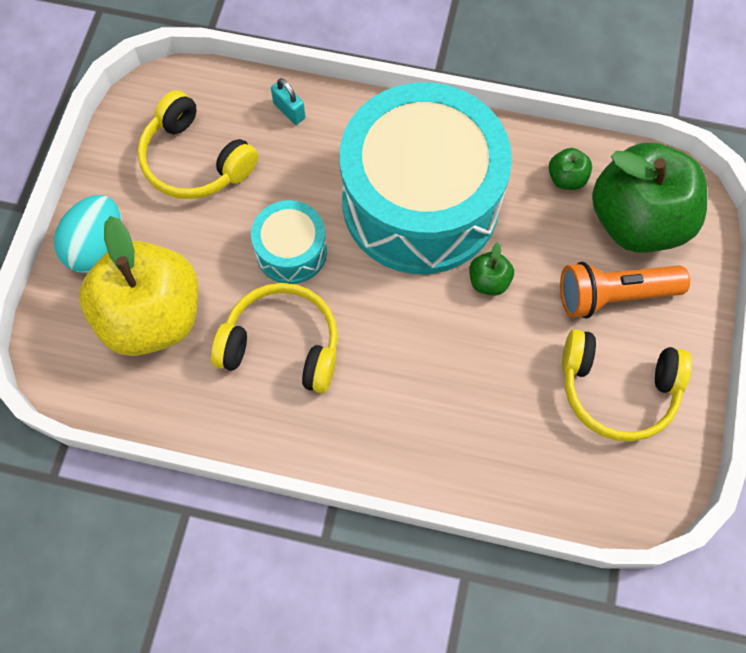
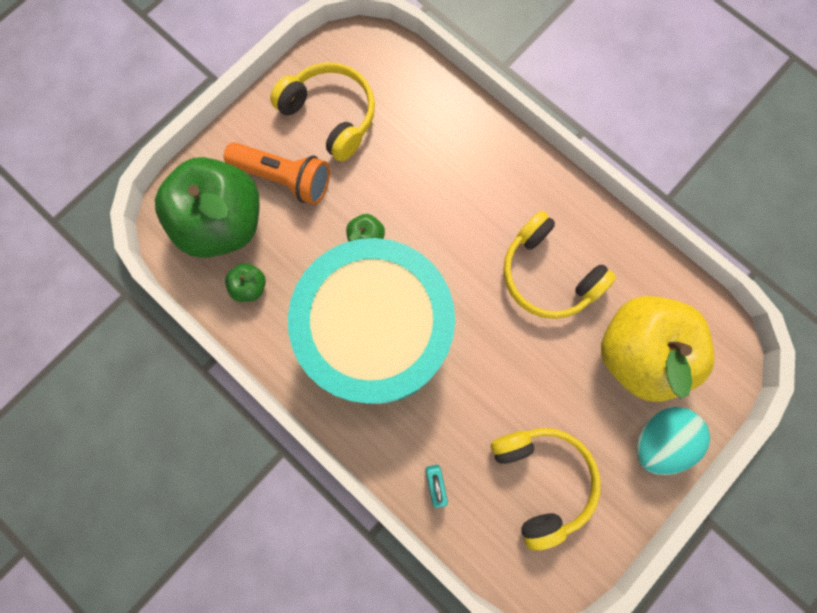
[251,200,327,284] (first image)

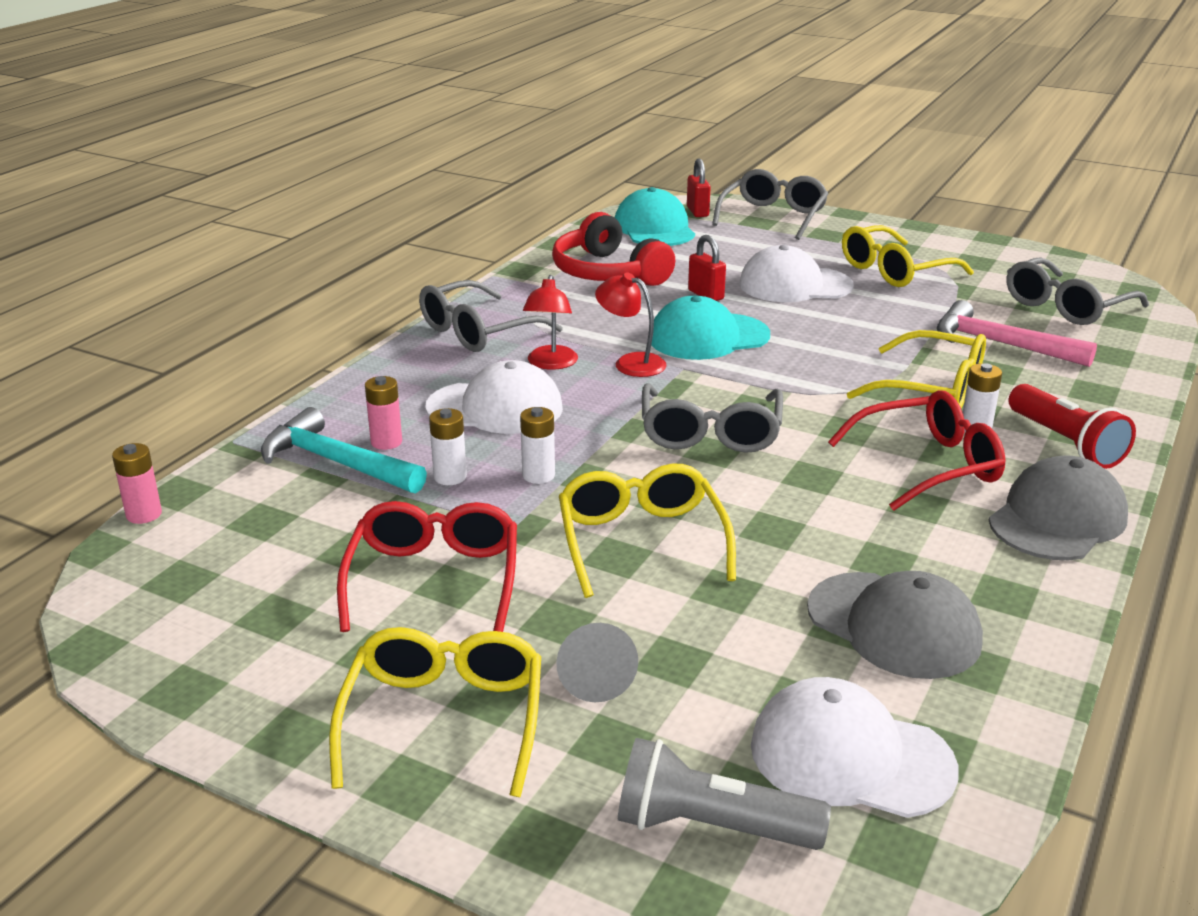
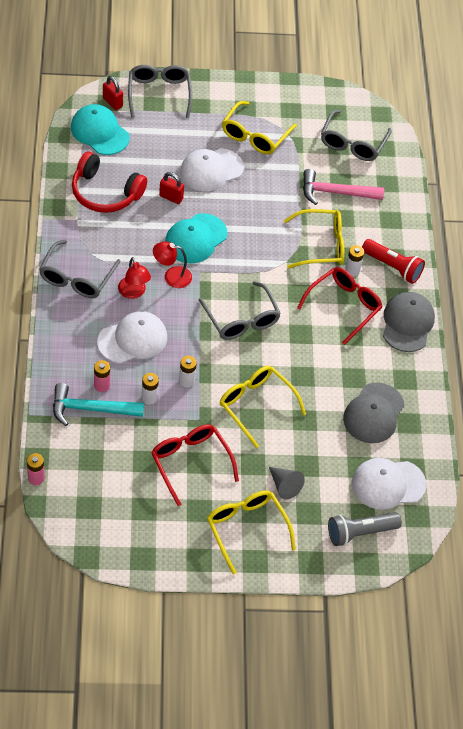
[343,383,405,443]

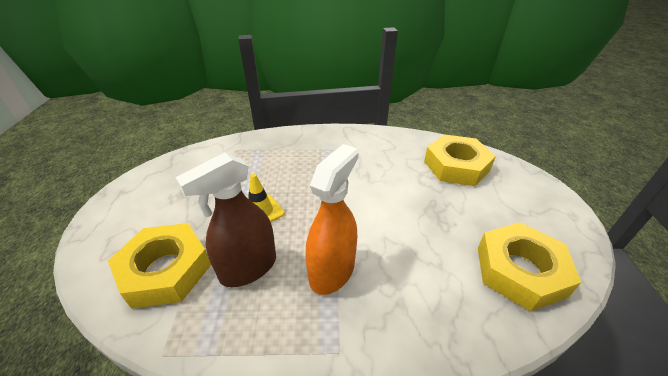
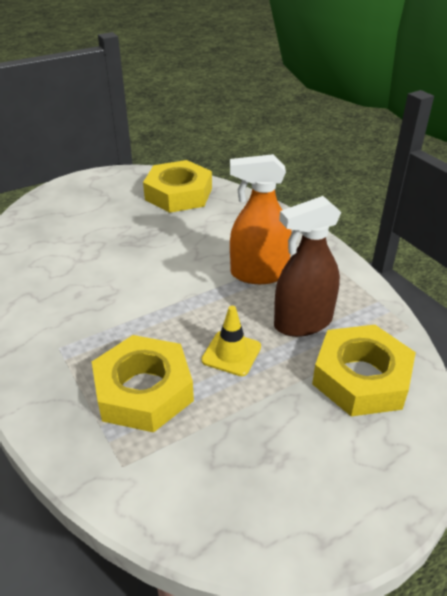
[92,335,194,432]
[274,196,342,337]

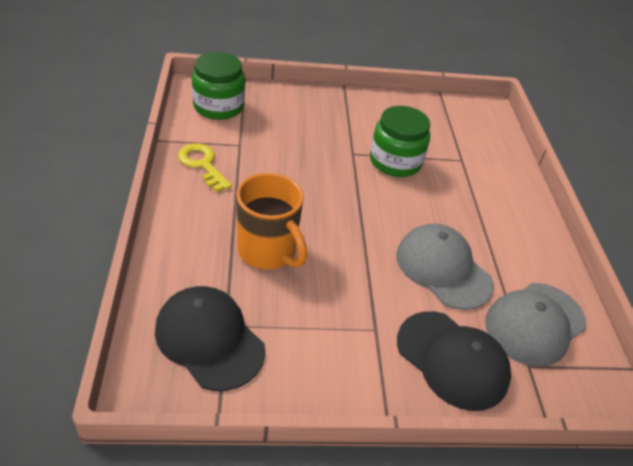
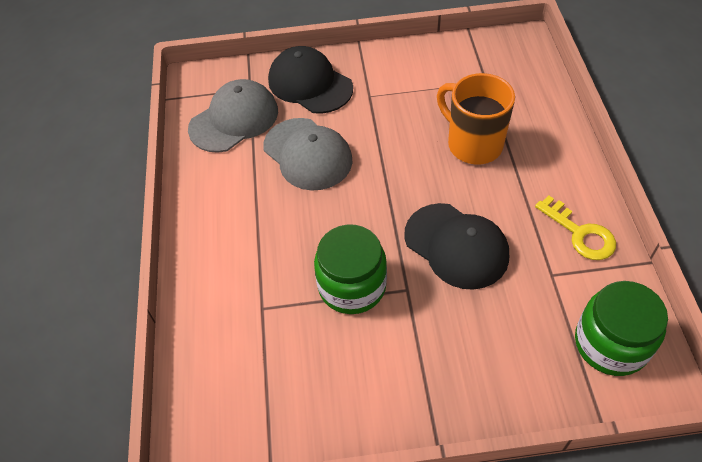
[404,203,509,290]

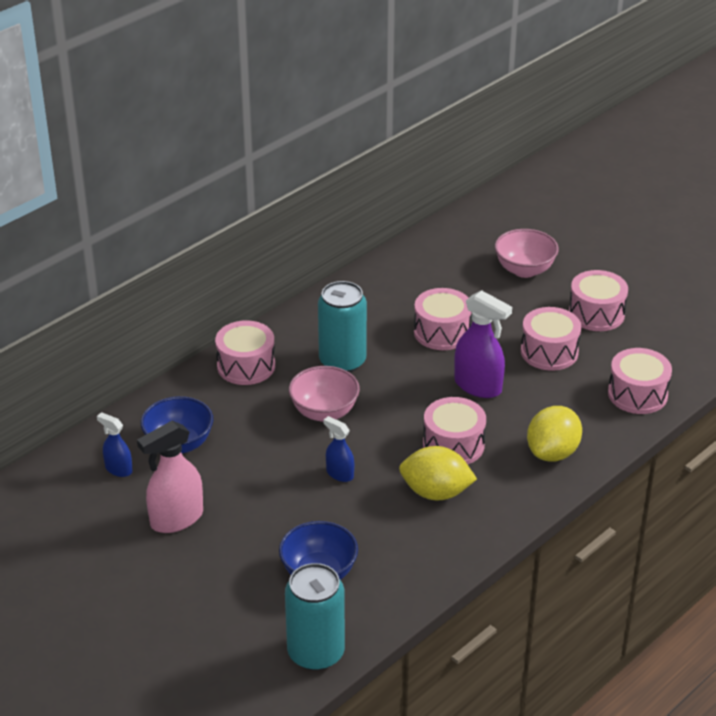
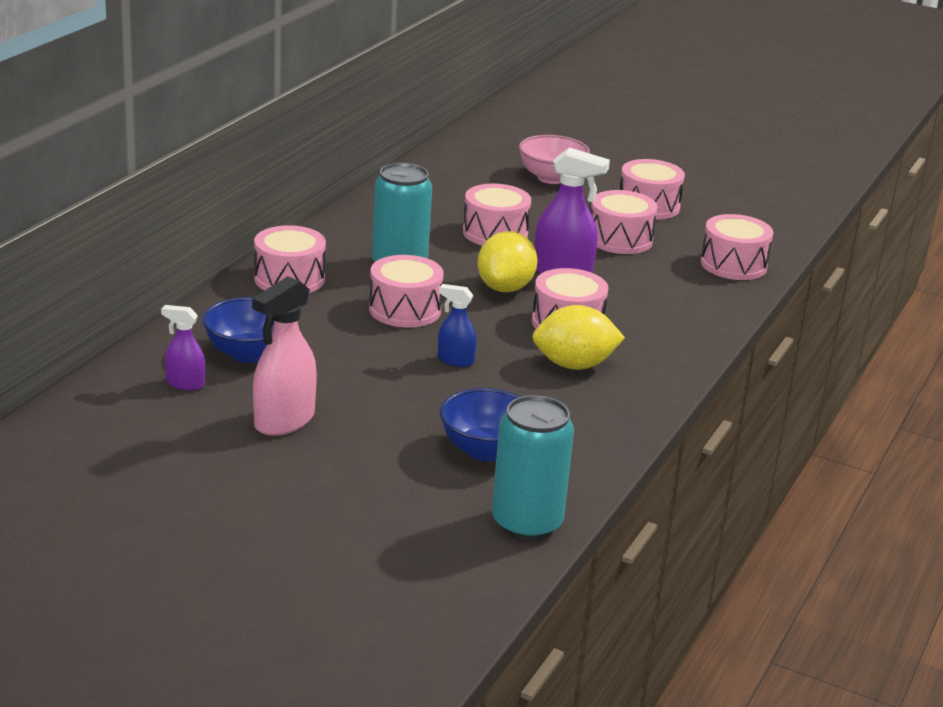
[161,305,205,391]
[369,255,444,328]
[477,231,537,292]

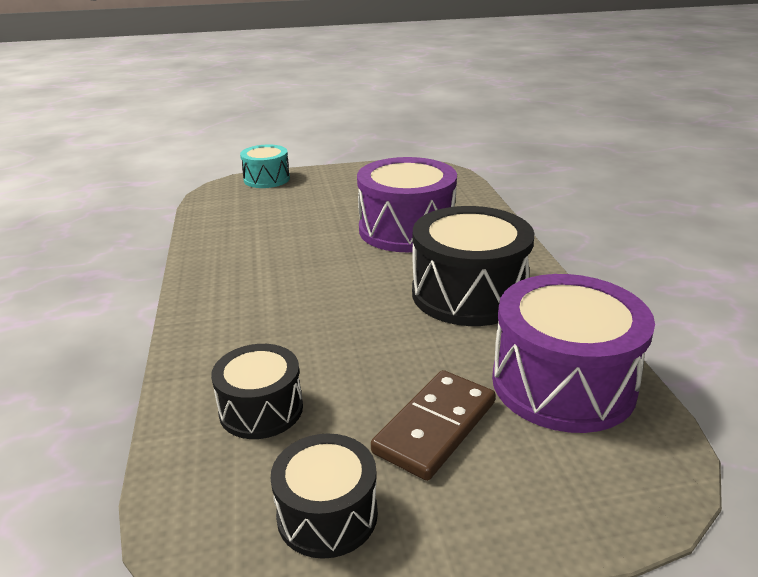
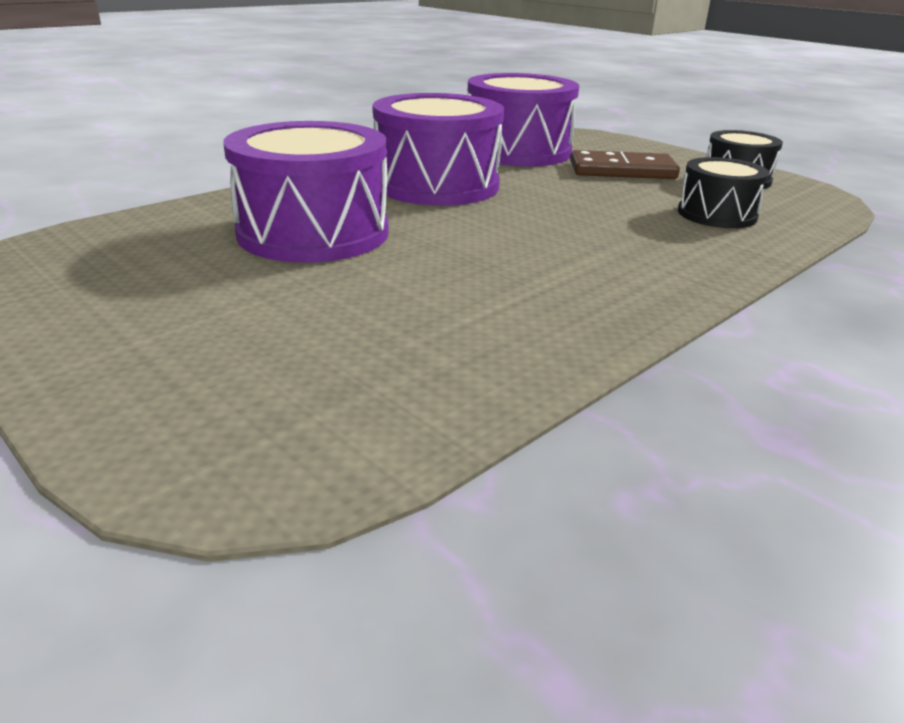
[373,93,504,206]
[240,145,290,188] (first image)

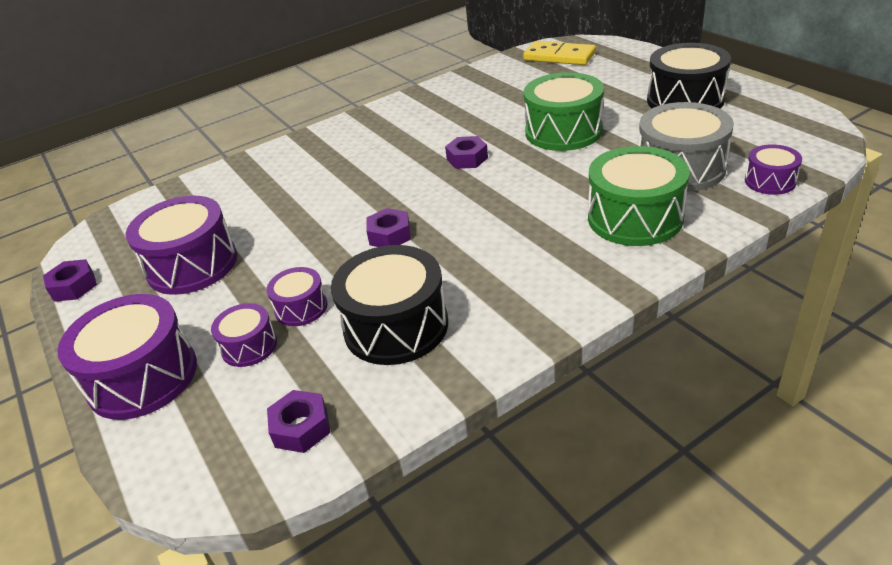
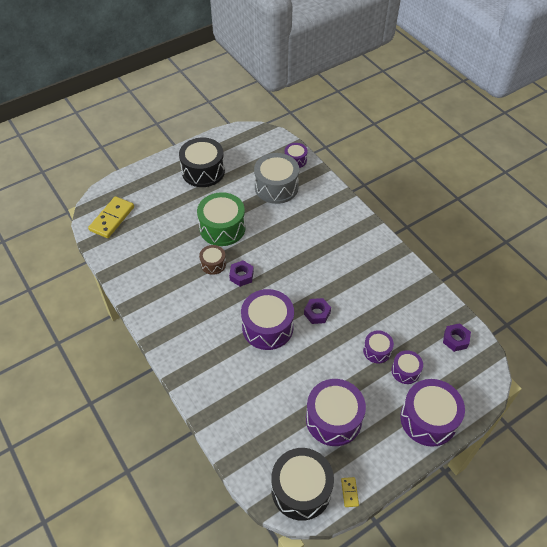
[199,245,226,275]
[241,289,294,350]
[271,448,334,521]
[341,477,359,507]
[588,146,690,246] (first image)

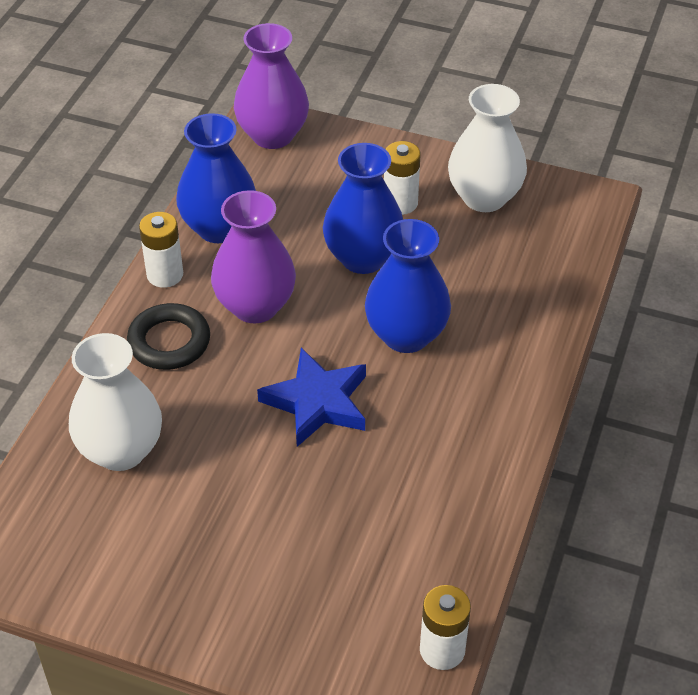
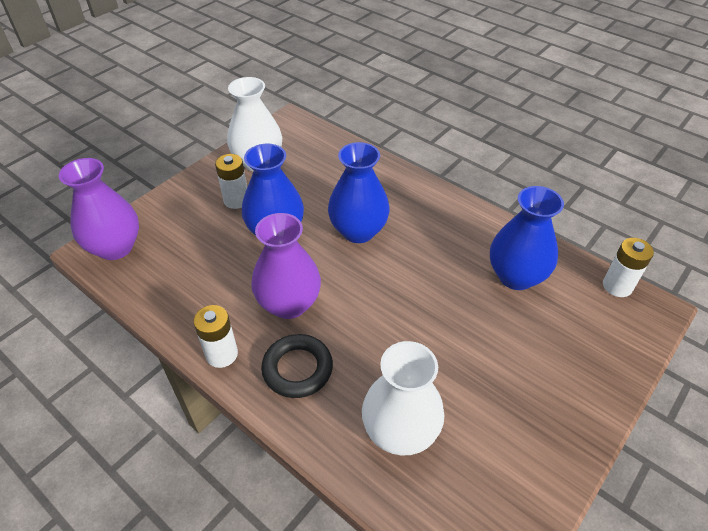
[490,186,564,290]
[257,348,366,447] (first image)

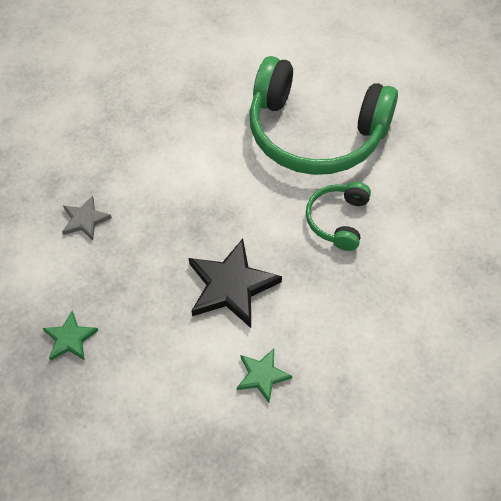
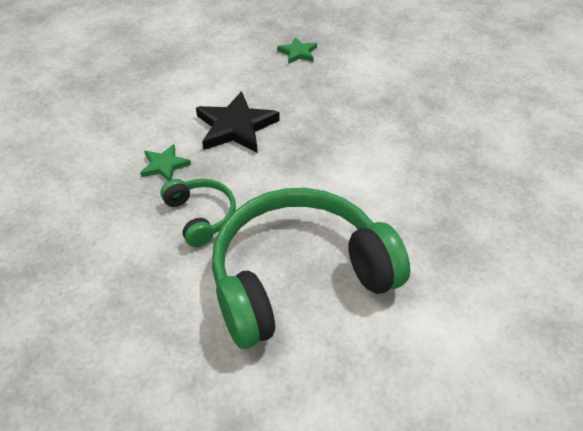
[140,144,191,181]
[62,196,112,240] (first image)

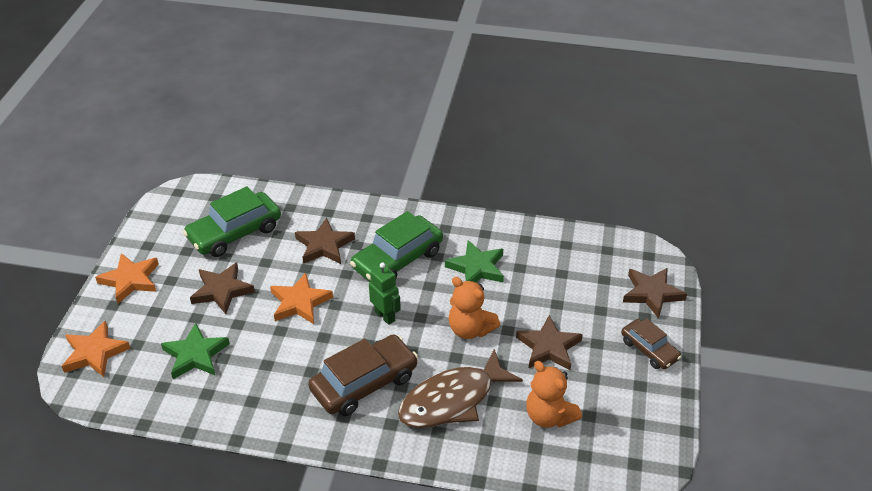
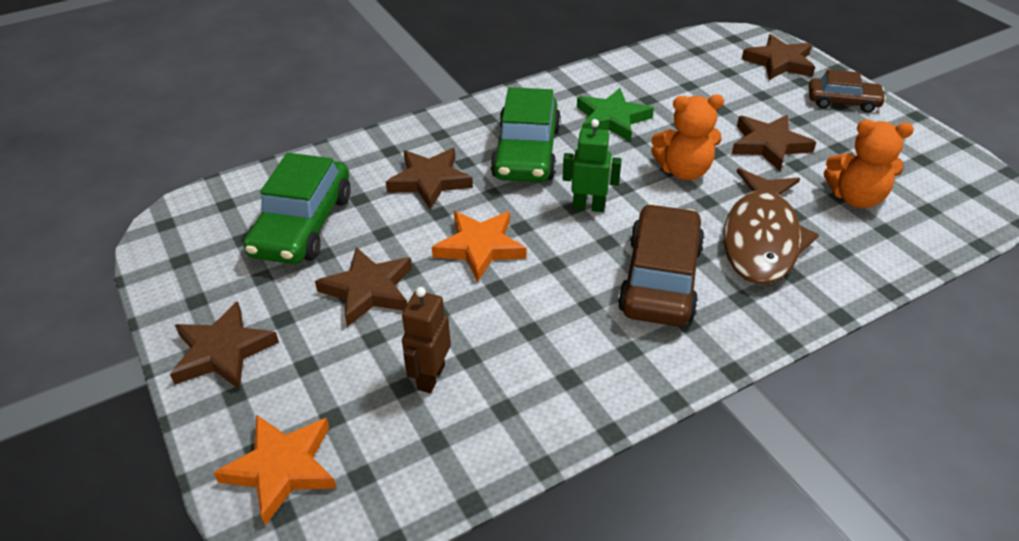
[170,301,279,390]
[402,287,451,393]

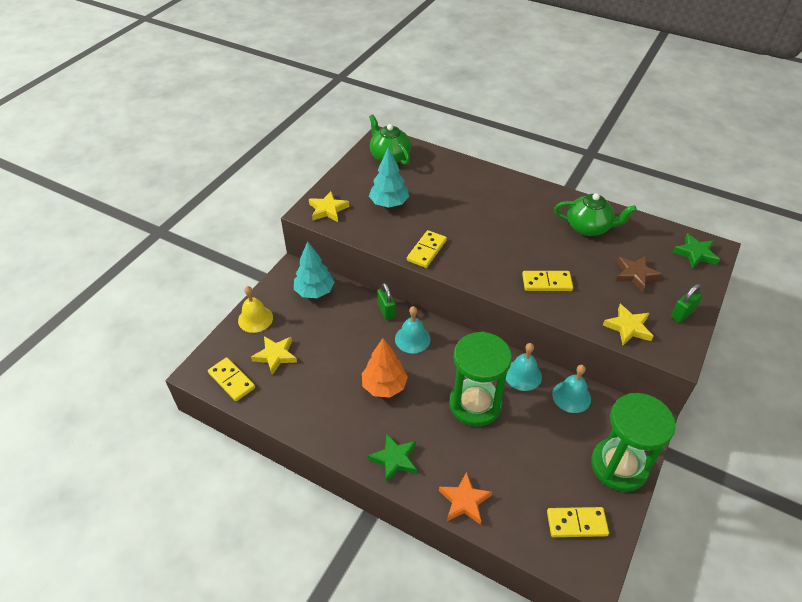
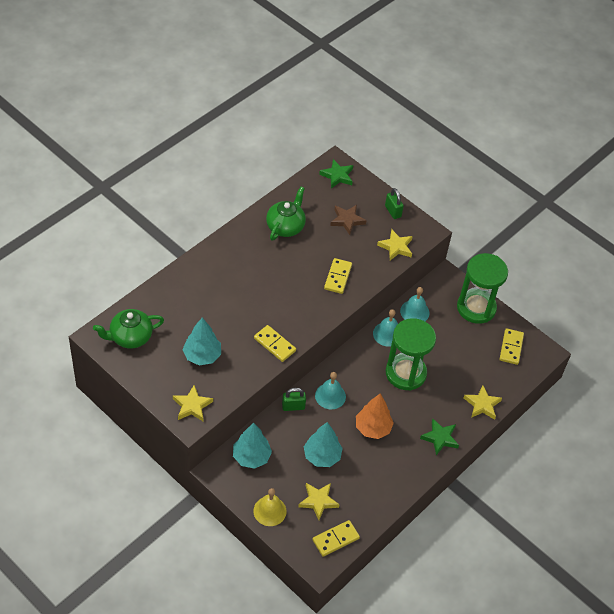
[304,422,343,467]
[464,386,502,420]

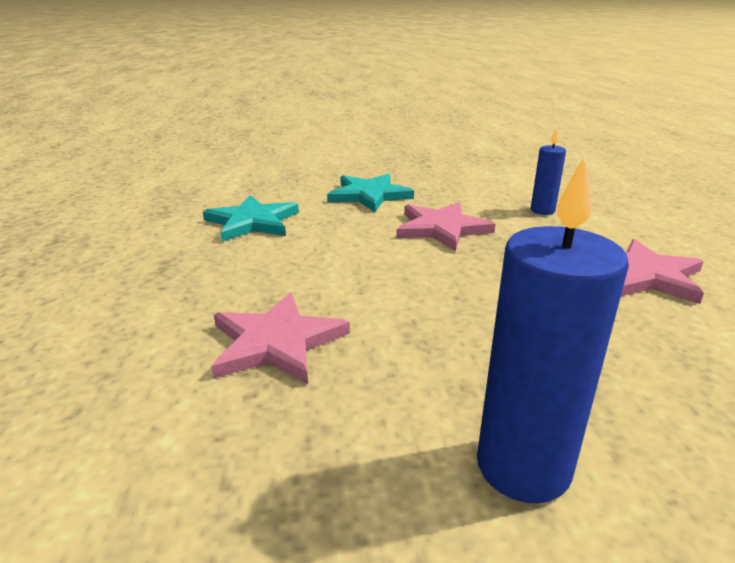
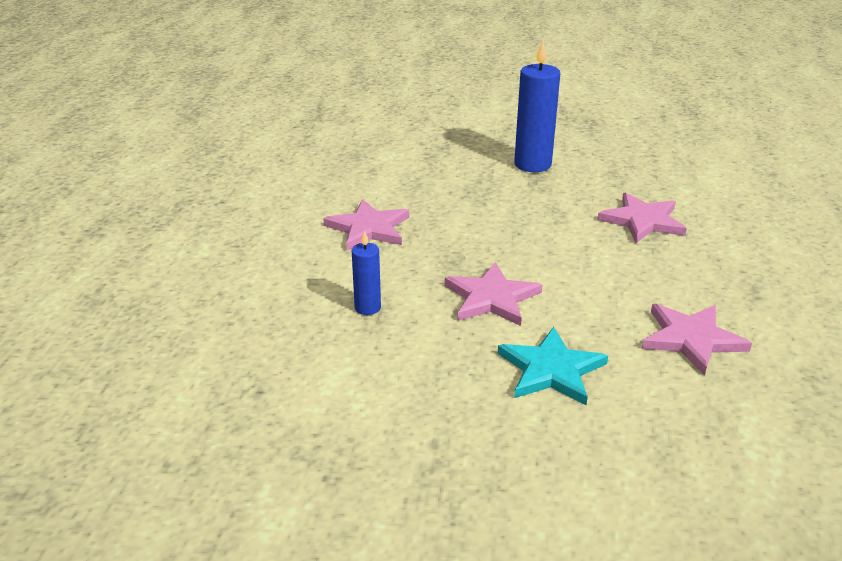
[642,304,752,376]

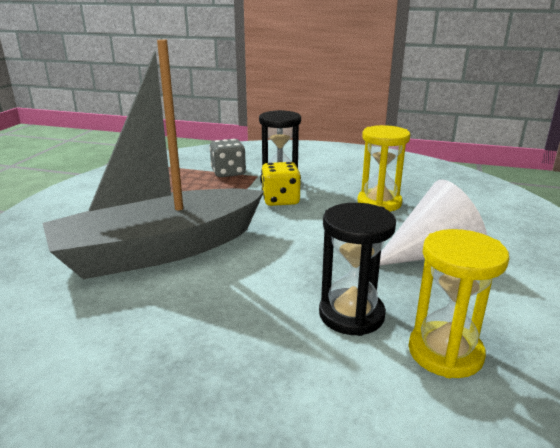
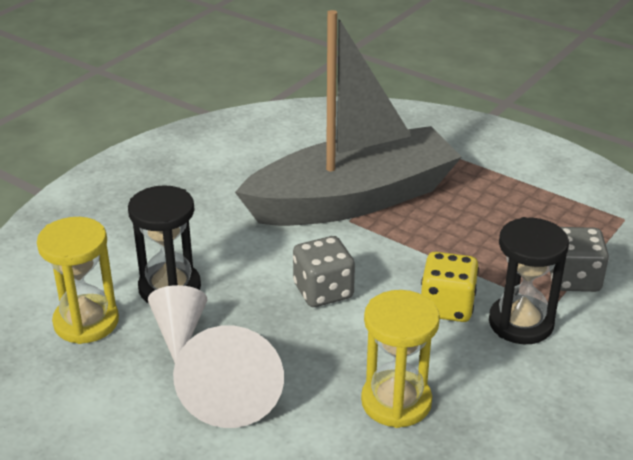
[148,285,207,363]
[235,10,462,226]
[293,236,355,307]

